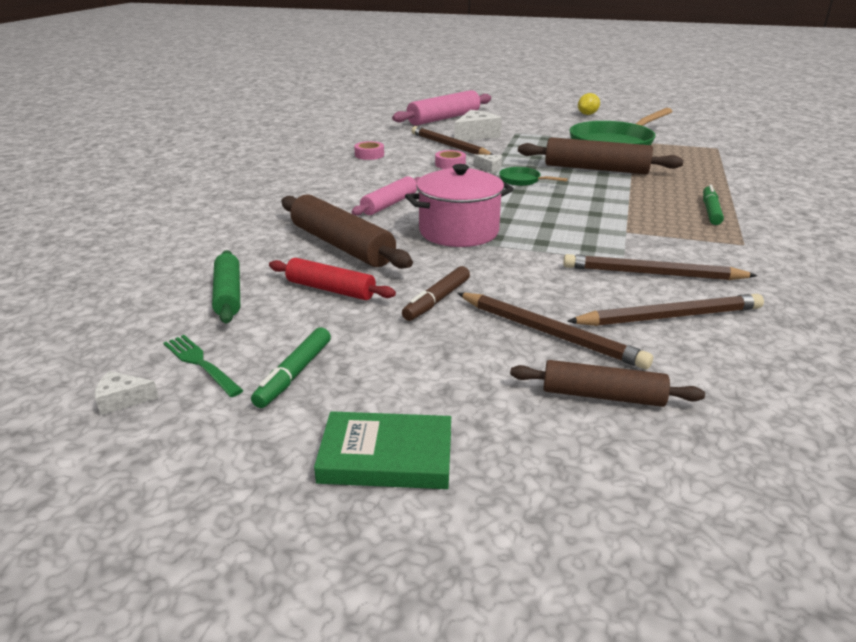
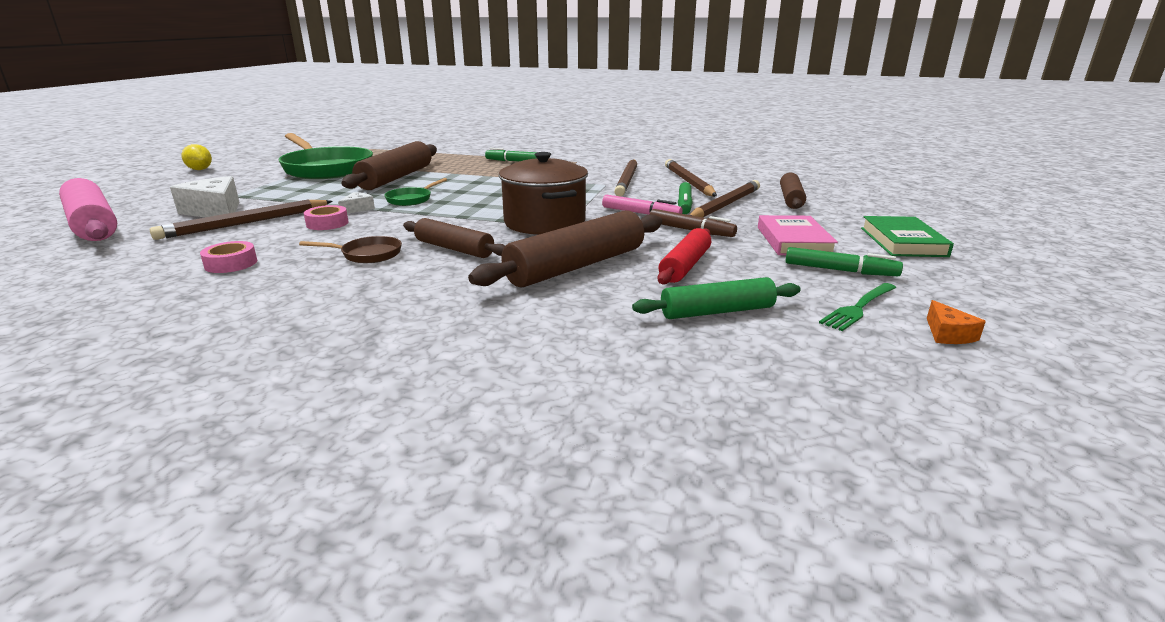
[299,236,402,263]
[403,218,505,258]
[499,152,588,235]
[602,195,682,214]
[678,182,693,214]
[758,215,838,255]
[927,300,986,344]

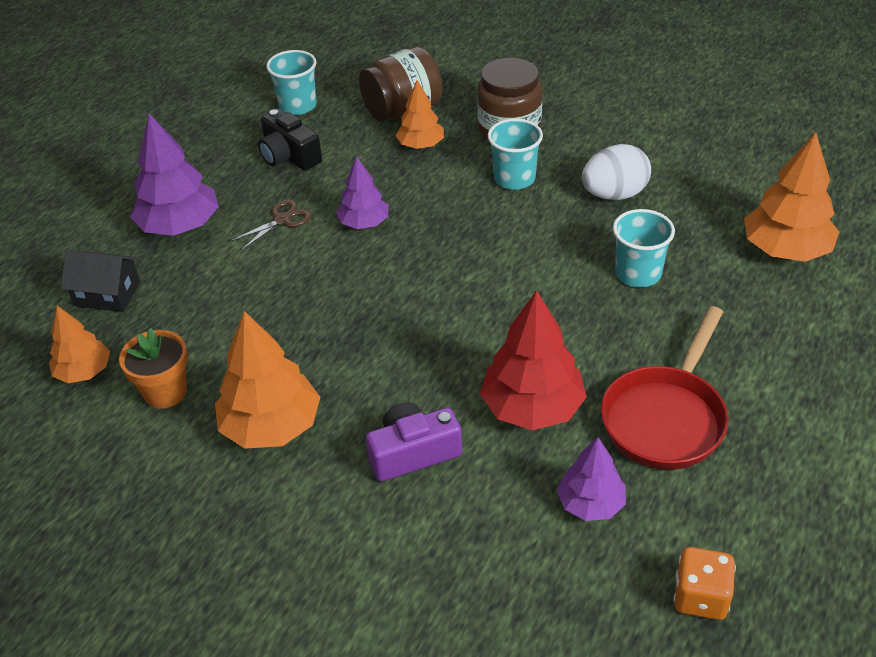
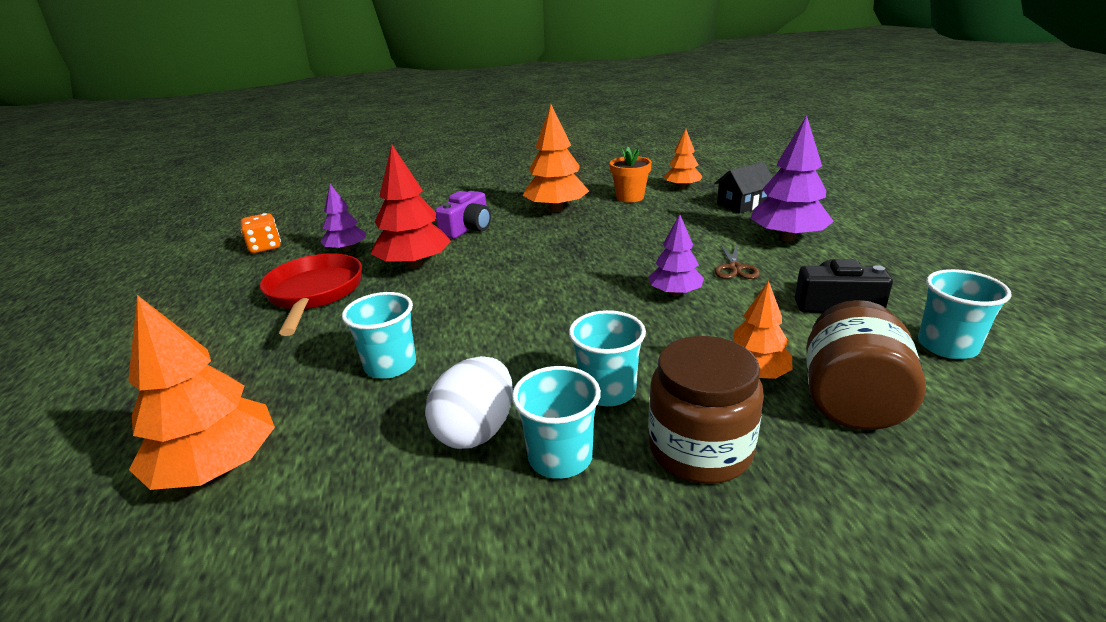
[512,366,601,479]

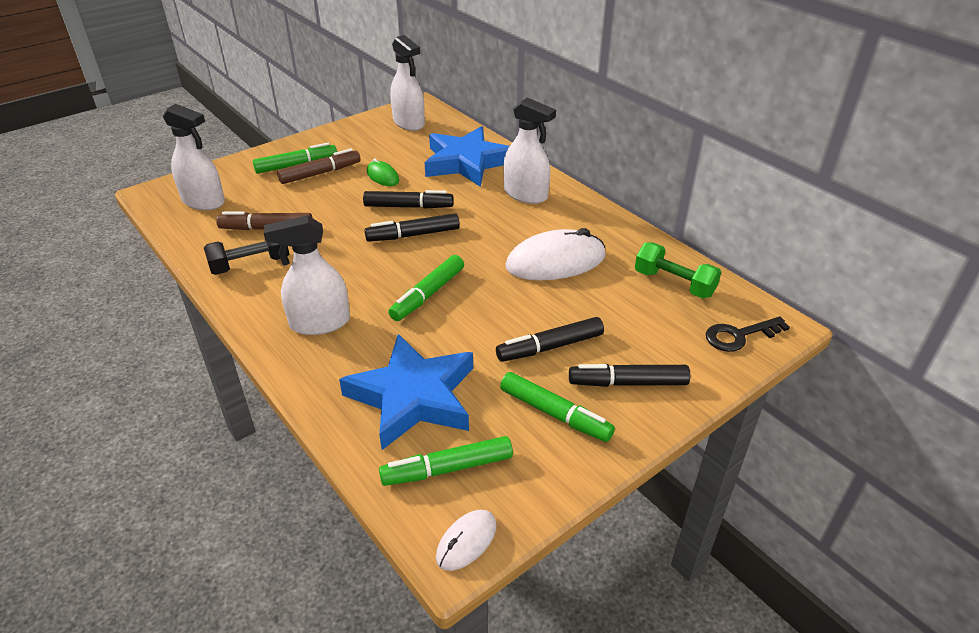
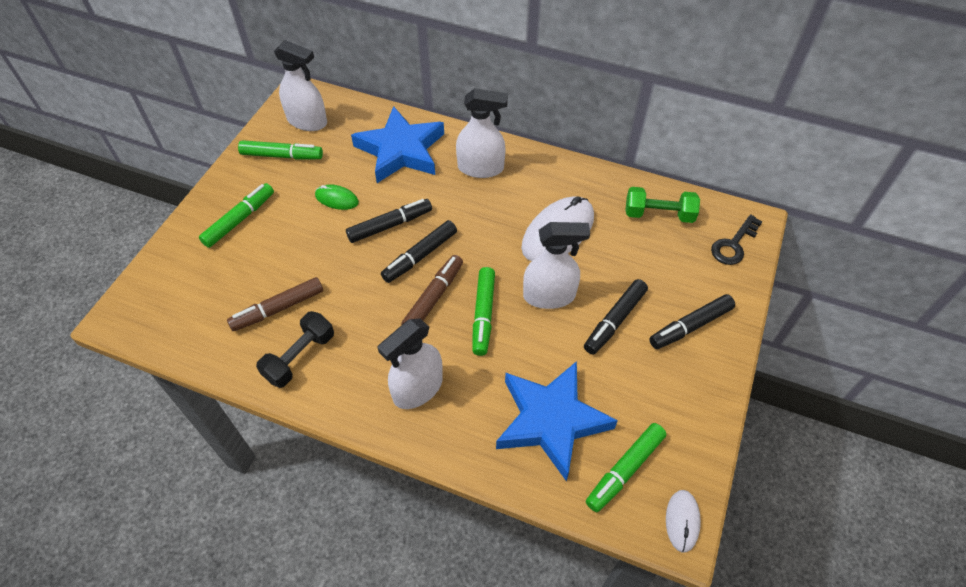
[238,140,323,160]
[401,255,463,325]
[523,222,590,309]

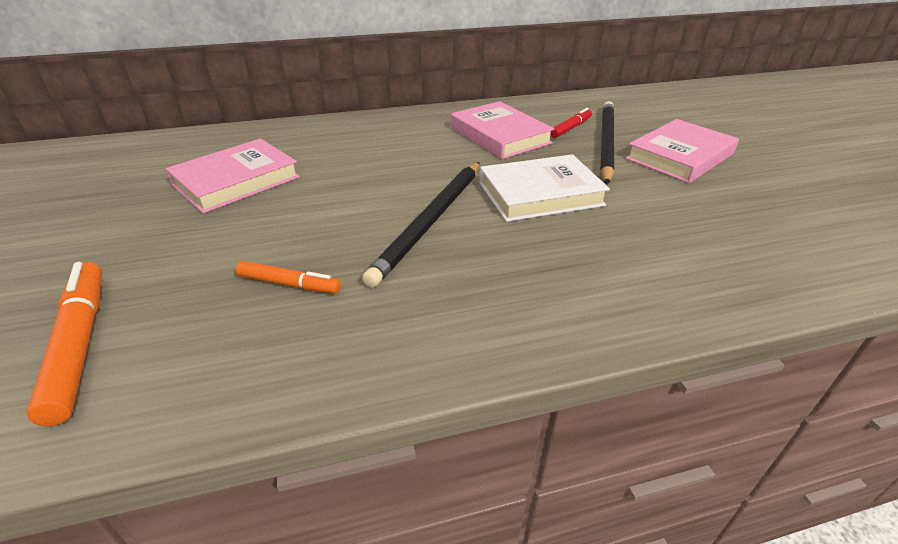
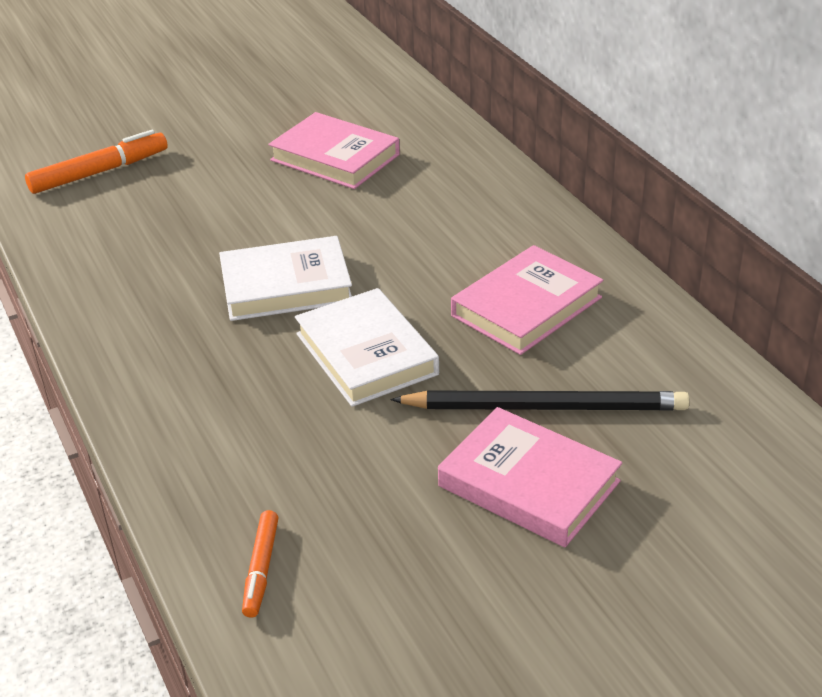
[219,236,352,321]
[242,510,279,618]
[550,108,592,138] (first image)

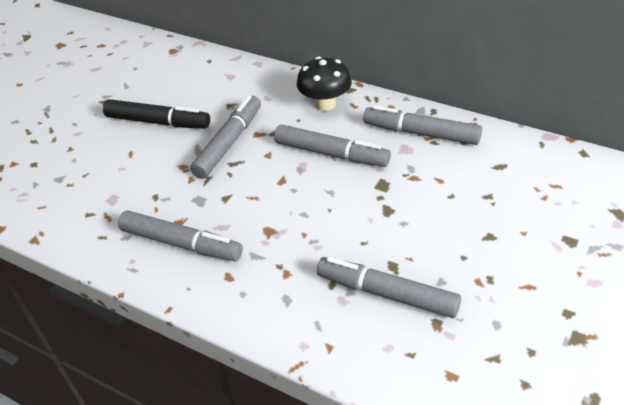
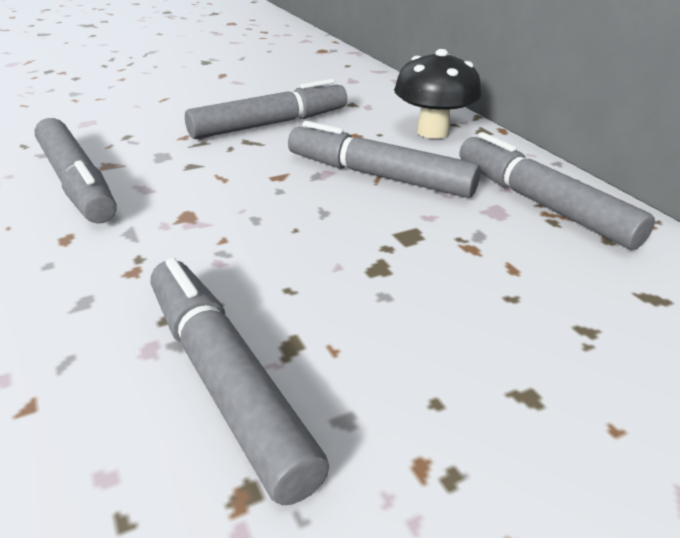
[288,121,481,198]
[103,99,210,129] (first image)

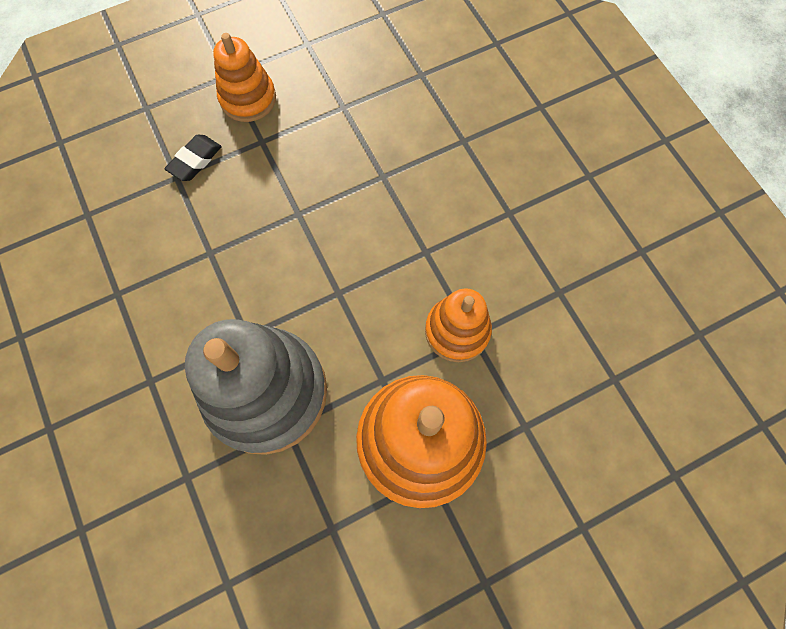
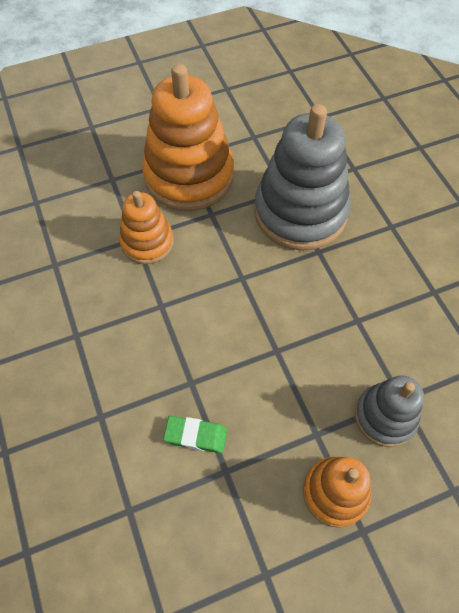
[163,416,227,453]
[355,376,424,447]

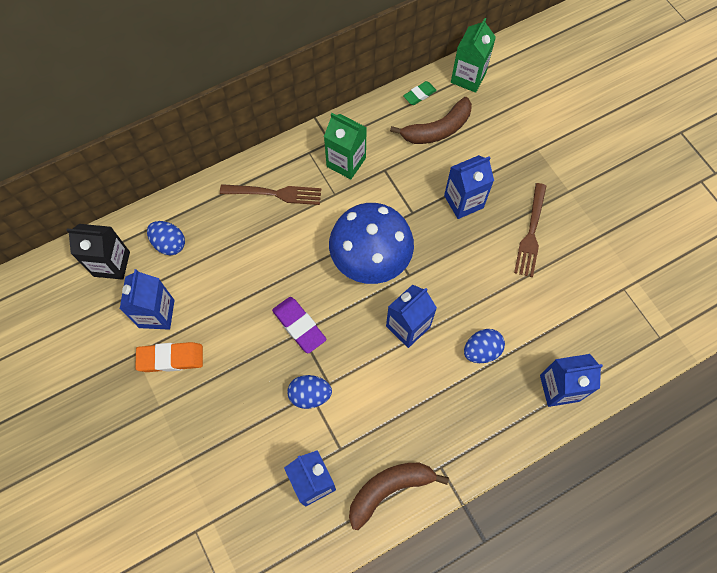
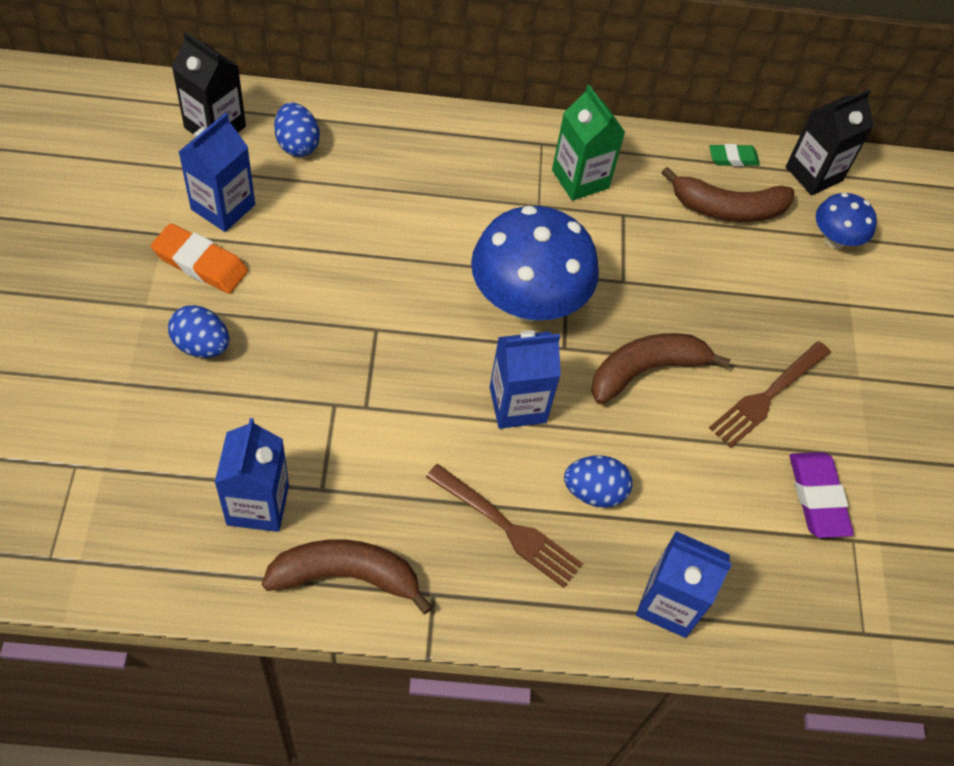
[168,305,229,358]
[426,464,583,588]
[591,333,731,405]
[786,89,874,195]
[790,452,854,538]
[816,193,877,249]
[444,155,494,219] (first image)

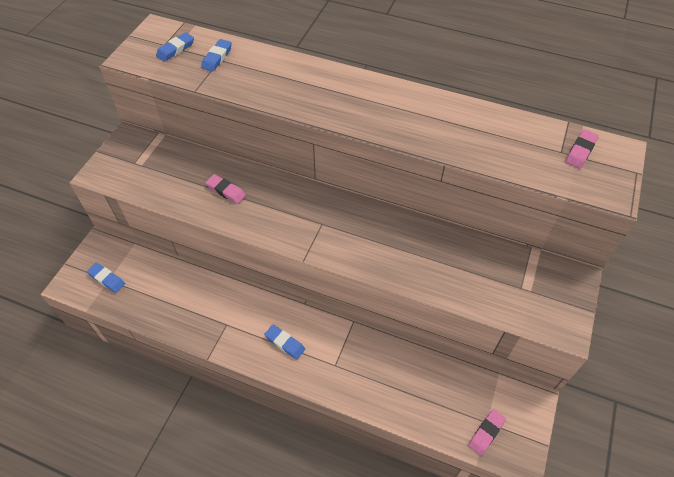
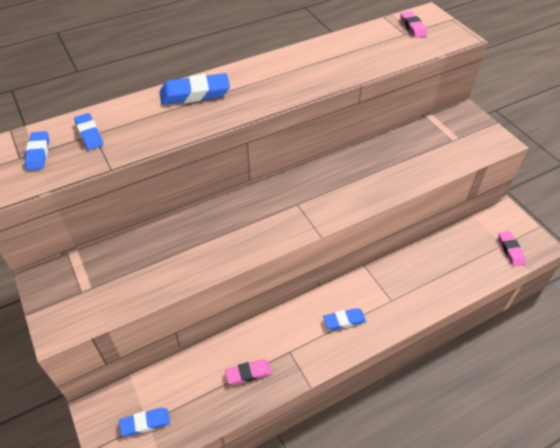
[160,73,230,105]
[225,359,272,385]

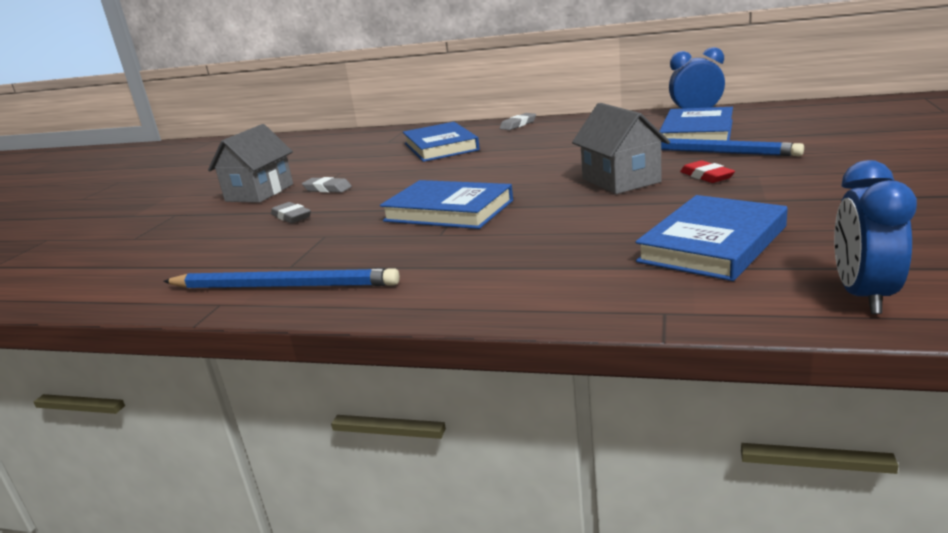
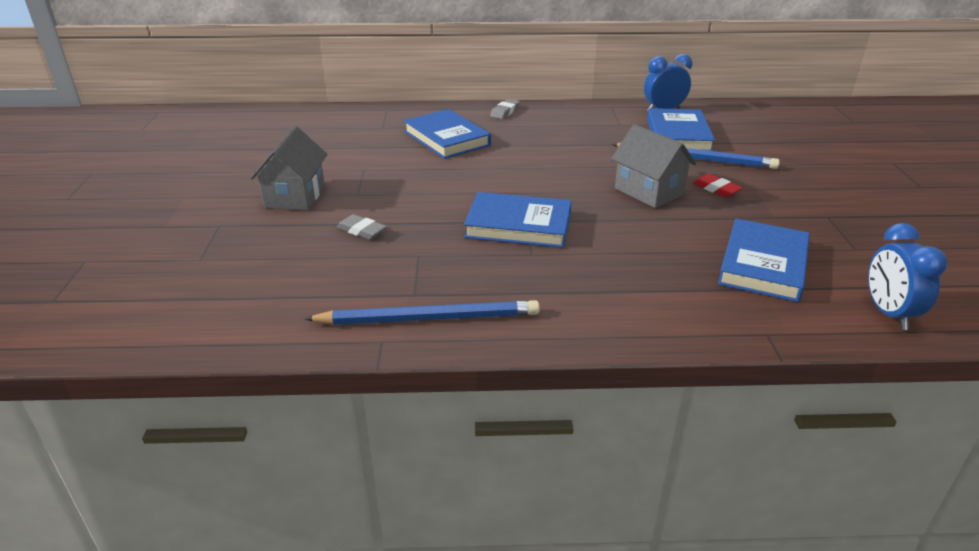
[302,177,352,193] (first image)

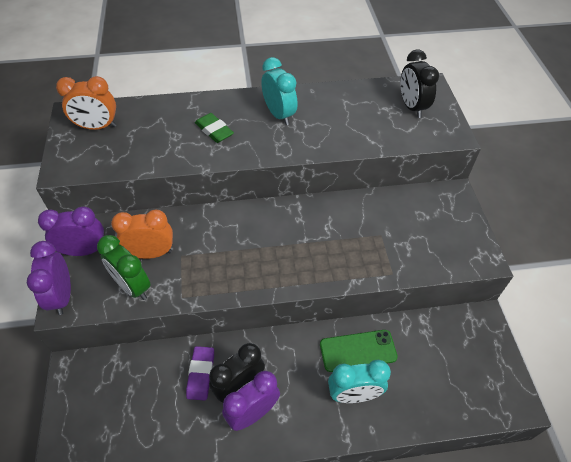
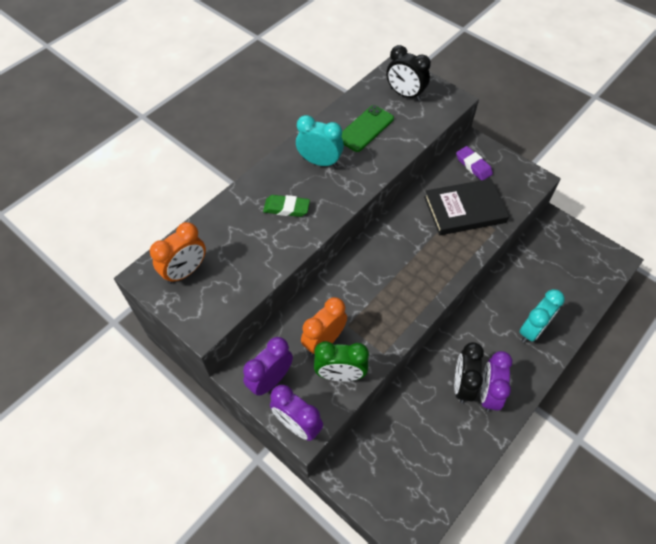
[341,105,394,152]
[424,179,509,235]
[456,146,493,180]

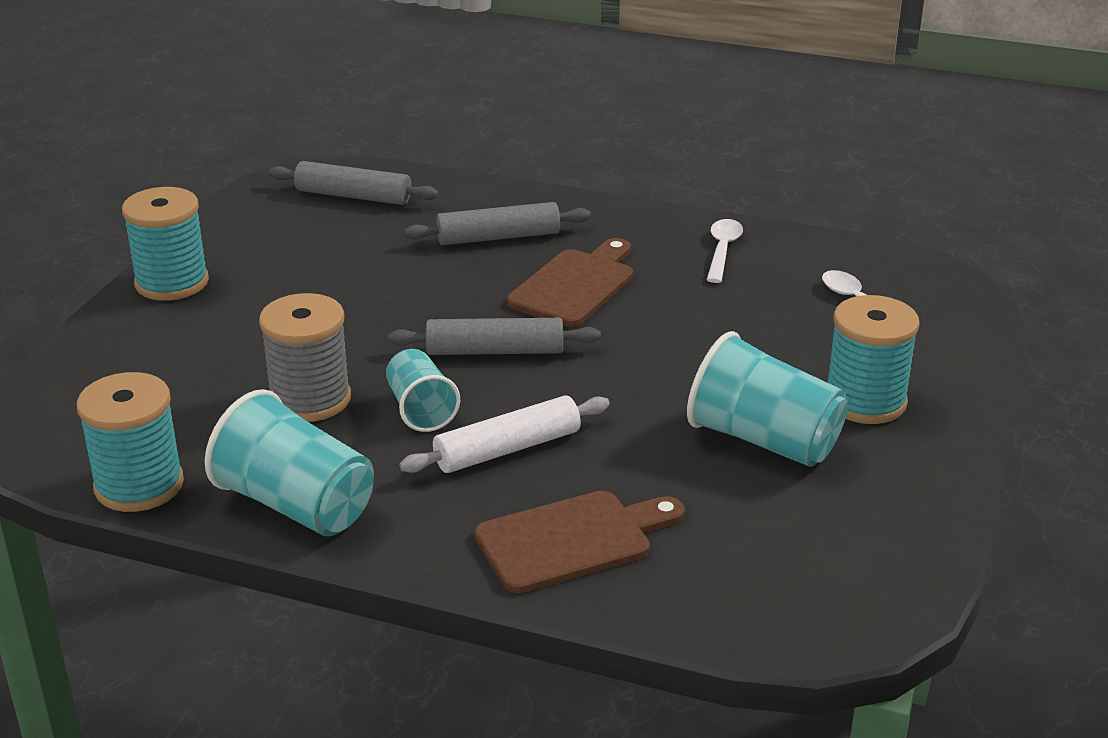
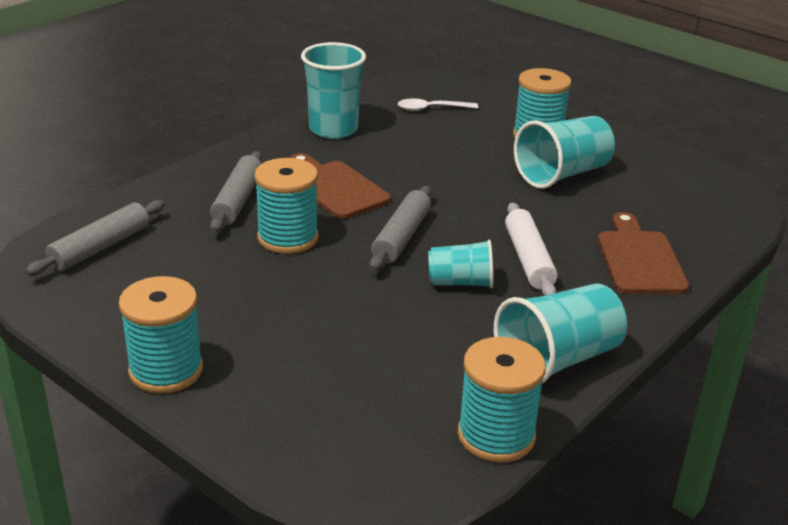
[254,158,319,254]
[301,42,366,139]
[259,293,351,422] (first image)

